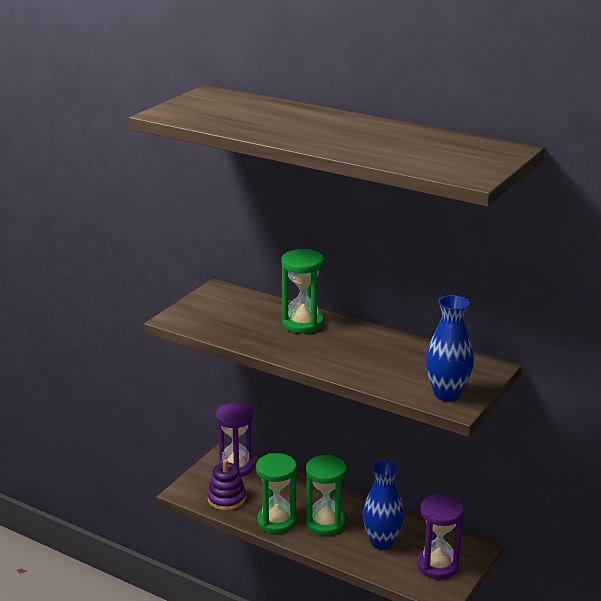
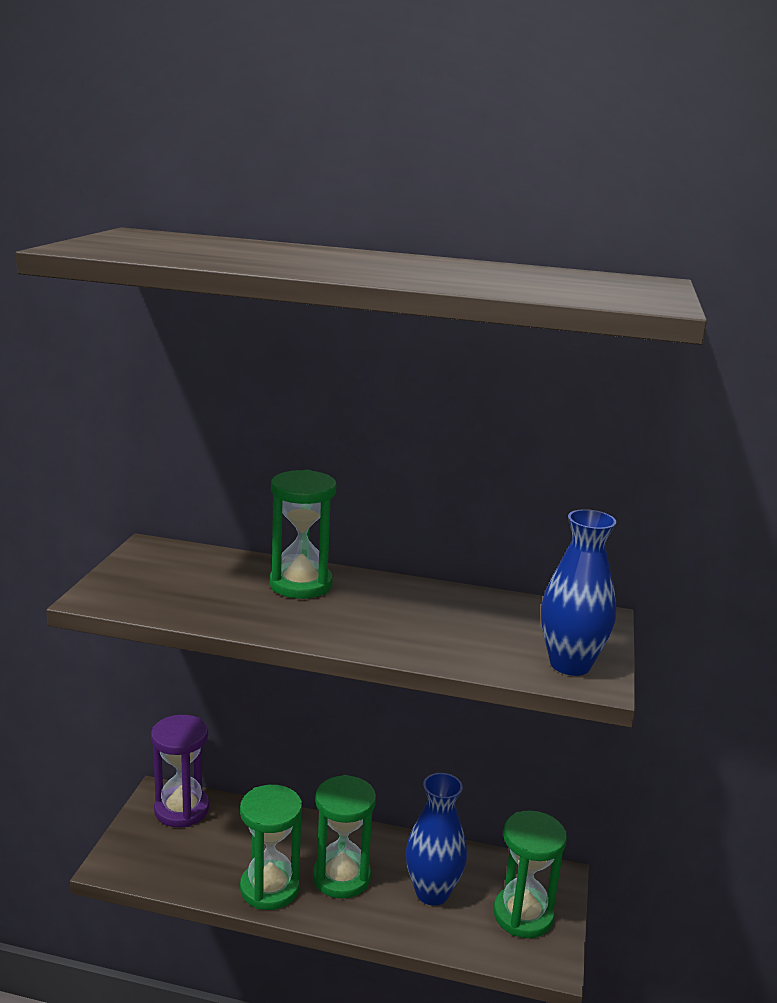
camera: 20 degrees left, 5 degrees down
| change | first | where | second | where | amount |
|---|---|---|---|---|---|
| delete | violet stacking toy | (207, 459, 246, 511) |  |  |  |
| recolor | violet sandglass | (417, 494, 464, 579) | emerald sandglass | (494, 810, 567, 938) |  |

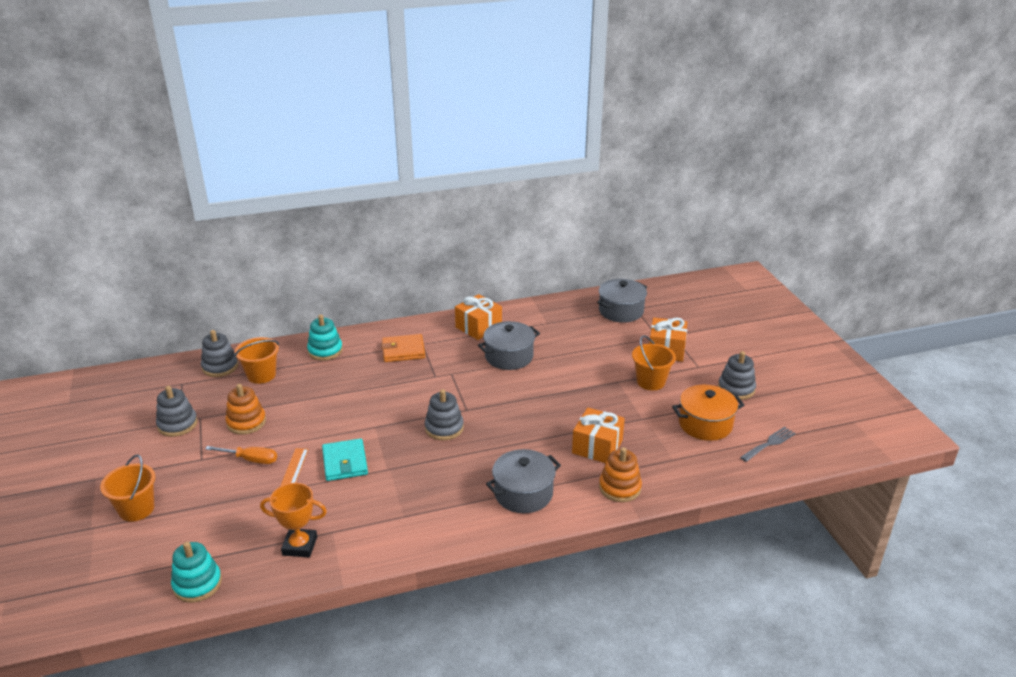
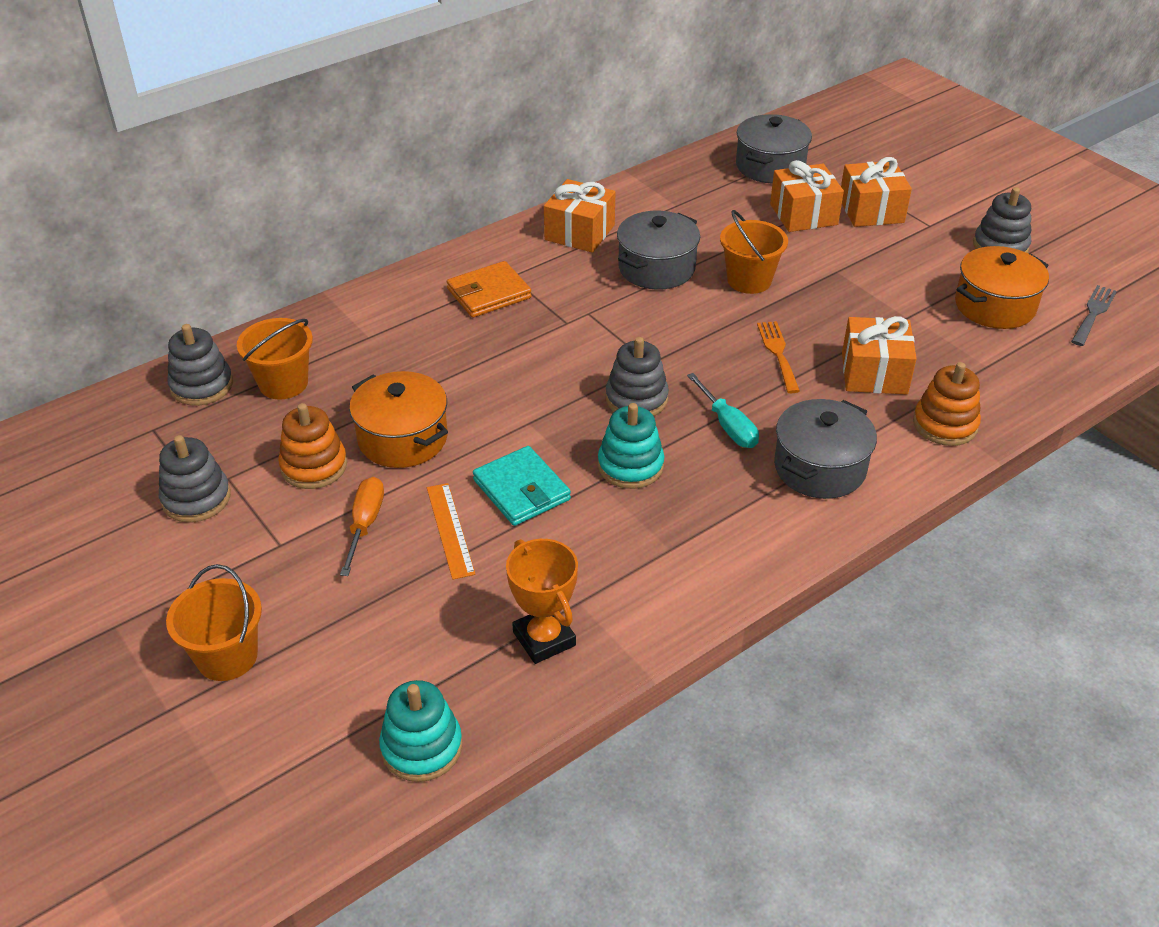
camera: 20 degrees left, 10 degrees up
| change | first | where | second | where | amount |
|---|---|---|---|---|---|
| insert |  |  | orange-coloured pot | (349, 371, 448, 468) |  |
| insert |  |  | turquoise screwdriver | (687, 373, 759, 448) |  |
| insert |  |  | orange-coloured dinner fork | (757, 321, 800, 393) |  |
| insert |  |  | orange-coloured gift | (770, 160, 844, 232) |  |
| move | turquoise stacking toy | (307, 315, 343, 361) |  | (598, 403, 664, 489) |  |
| move | orange-coloured pail | (632, 335, 676, 390) |  | (720, 210, 788, 294) |  |
| rotate | orange-coloured screwdriver | (205, 446, 277, 464) |  | (340, 477, 384, 576) | 75 degrees counterclockwise |
| rotate | orange-coloured trophy | (260, 483, 327, 557) |  | (506, 539, 578, 664) | 75 degrees clockwise |

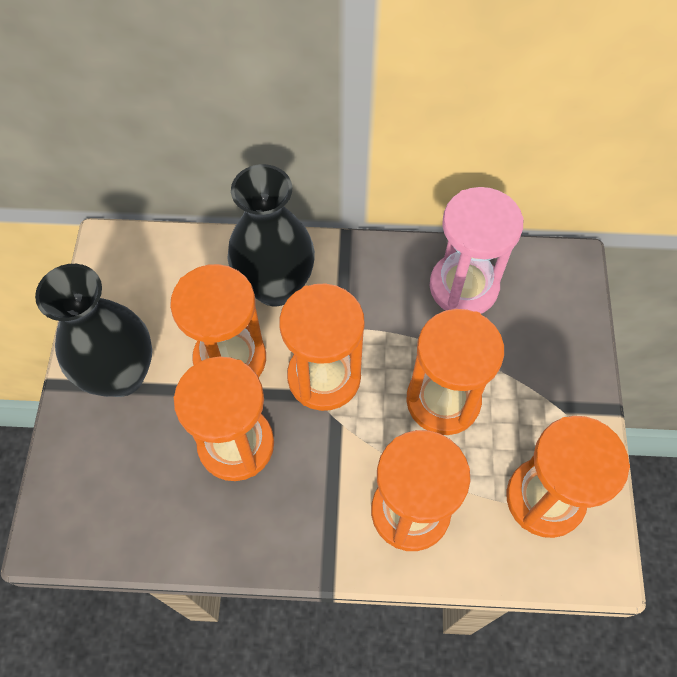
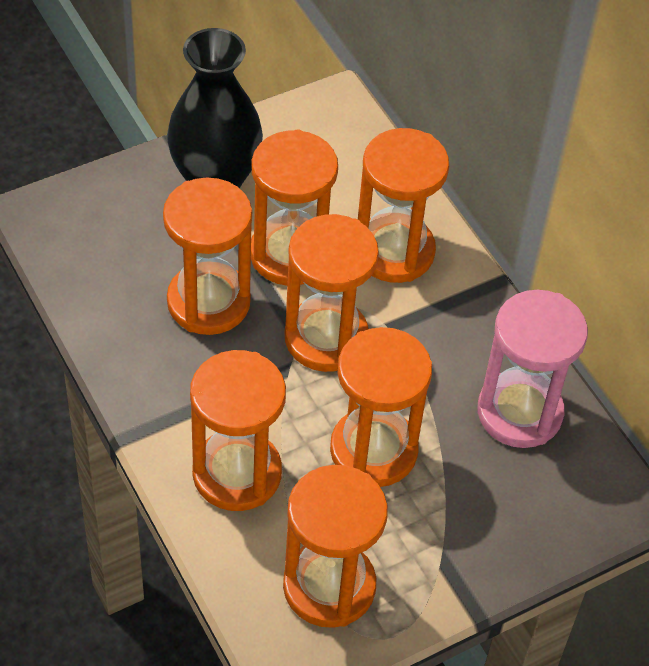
camera: 55 degrees right, 10 degrees down
| change | first | where | second | where | amount |
|---|---|---|---|---|---|
| replace | jet-black tall vase | (228, 164, 315, 306) | orange-coloured sandglass | (358, 128, 449, 283) |  |

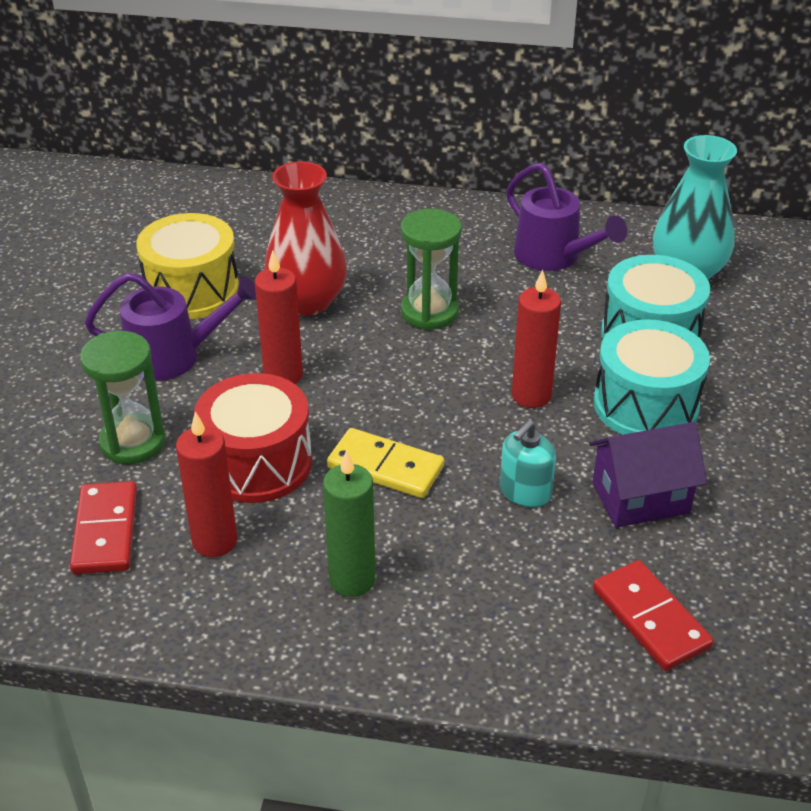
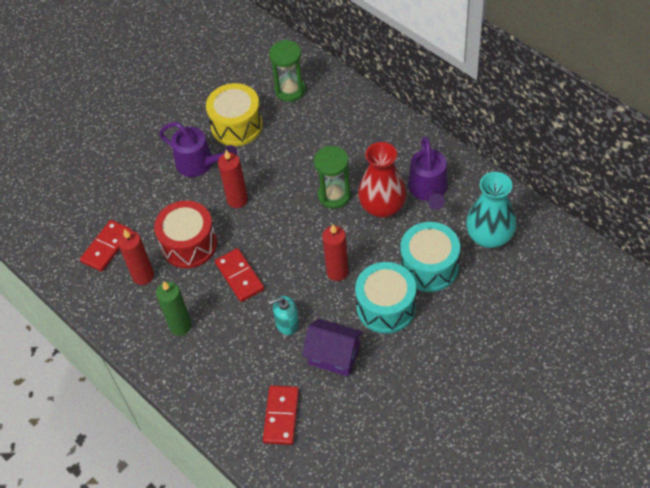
camera: 40 degrees right, 15 degrees up
| change | first | where | second | where | amount |
|---|---|---|---|---|---|
| move | emerald sandglass | (80, 331, 166, 464) |  | (269, 40, 306, 102) |  |
| move | crimson tall vase | (264, 161, 347, 316) |  | (358, 142, 407, 218) |  |
| recolor | golden domino tile | (327, 428, 444, 498) | crimson domino tile | (215, 248, 264, 302) |  |

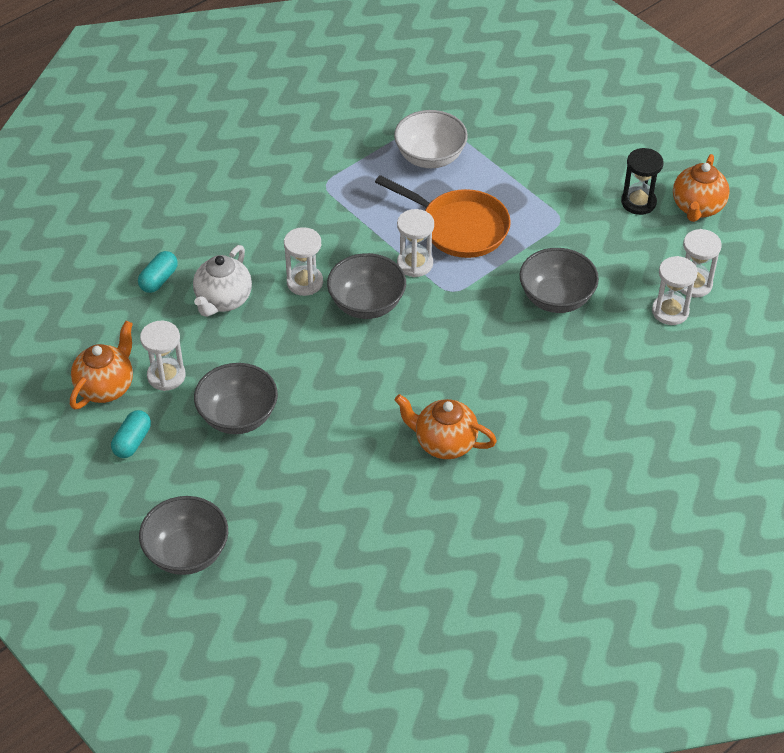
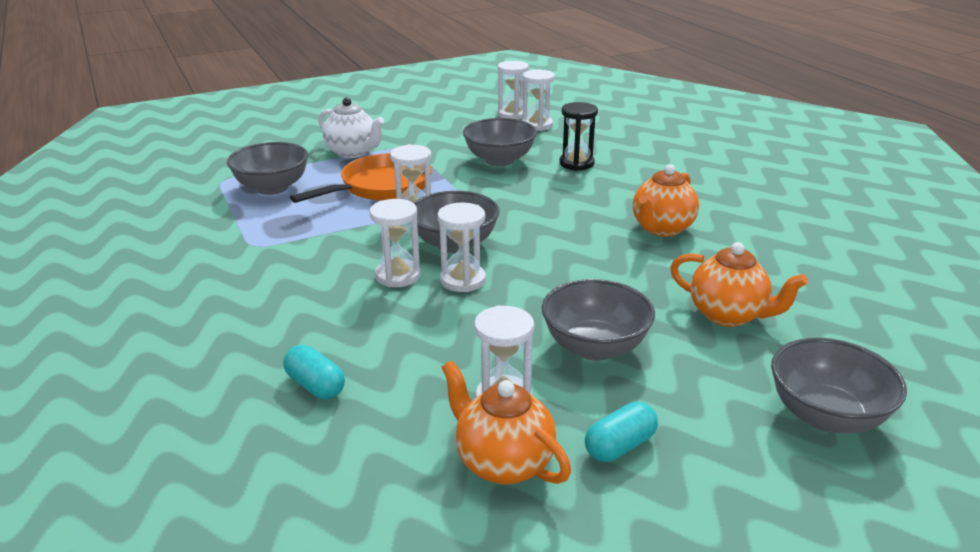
camera: 75 degrees left, 20 degrees down
| change | first | where | second | where | amount |
|---|---|---|---|---|---|
| insert |  |  | snow-white sandglass | (437, 202, 486, 292) |  |
| move | snow-white tea pot | (193, 245, 252, 317) |  | (318, 98, 384, 158) |  |
| move | jet-black sandglass | (621, 148, 664, 215) |  | (559, 102, 598, 171) |  |
| move | orange-coloured tea pot | (673, 154, 730, 222) |  | (670, 242, 808, 327) |  |
| recolor | snow-white serving bowl | (394, 110, 468, 168) | gray serving bowl | (227, 142, 309, 195) |  |
| rotate | turquoise pill | (111, 410, 151, 458) |  | (585, 402, 658, 462) | 75 degrees counterclockwise |

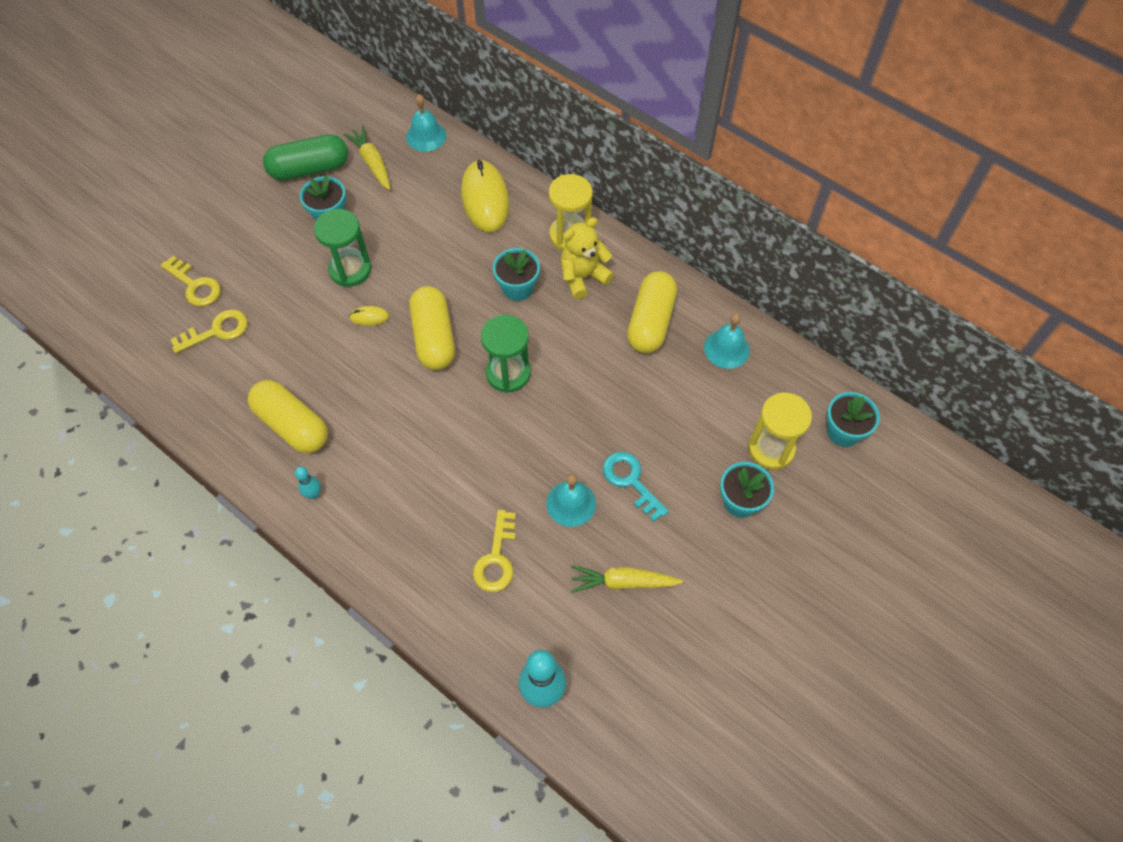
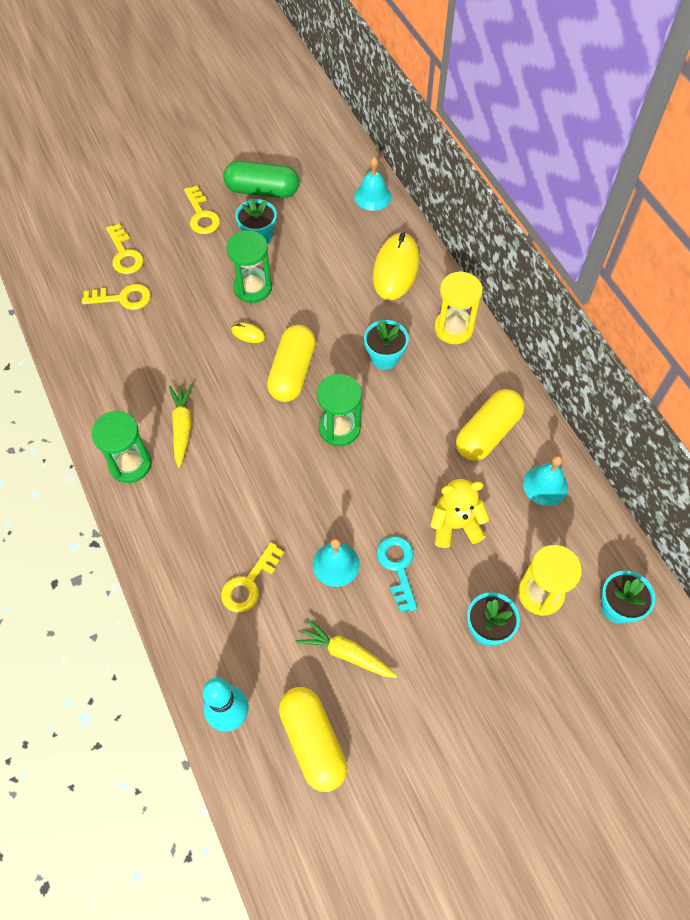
camera: 25 degrees right, 0 degrees up
| change | first | where | second | where | amount |
|---|---|---|---|---|---|
| insert |  |  | golden door key | (184, 186, 220, 234) |  |
| move | golden pill | (248, 380, 328, 454) |  | (279, 687, 347, 792) |  |
| move | golden carrot | (344, 126, 390, 190) |  | (169, 384, 192, 468) |  |
| move | golden stuffed bear | (561, 217, 614, 299) |  | (430, 479, 490, 548) |  |
| replace | turquoise tenpin | (295, 467, 321, 499) | emerald sandglass | (91, 411, 152, 483) |  |

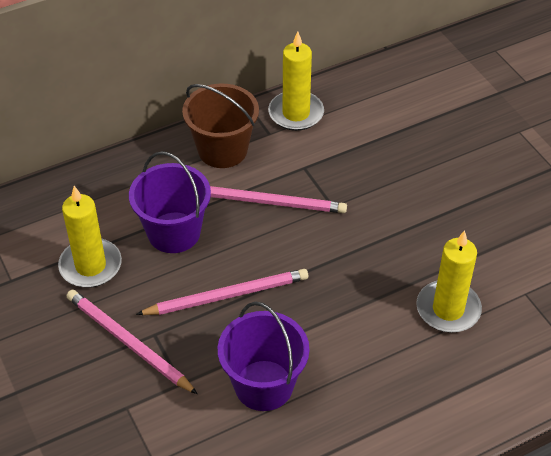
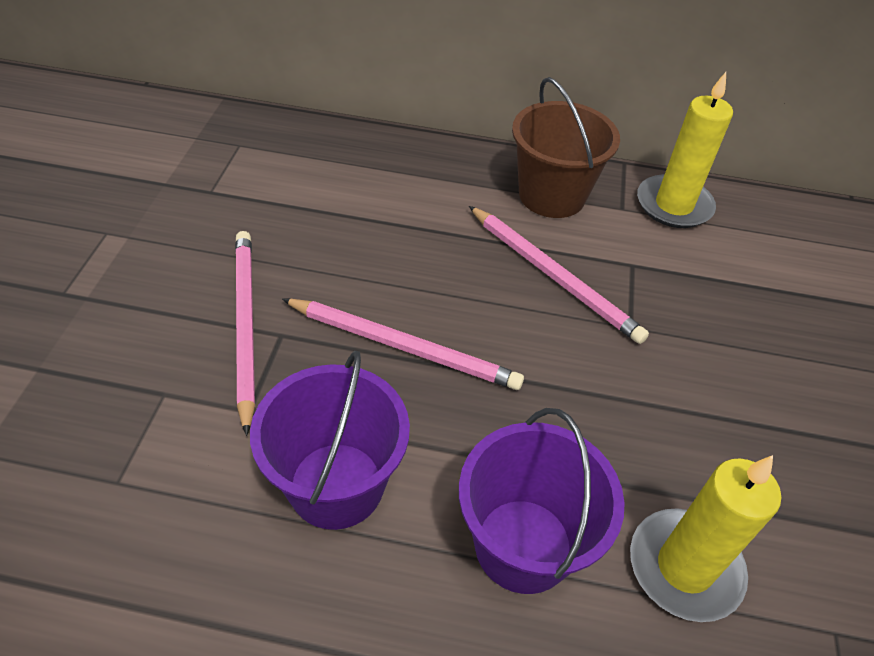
camera: 35 degrees right, 0 degrees up
| change | first | where | second | where | amount |
|---|---|---|---|---|---|
| delete | golden candle | (58, 186, 122, 288) |  |  |  |
| move | violet pail | (129, 151, 211, 253) |  | (459, 408, 625, 594) |  |

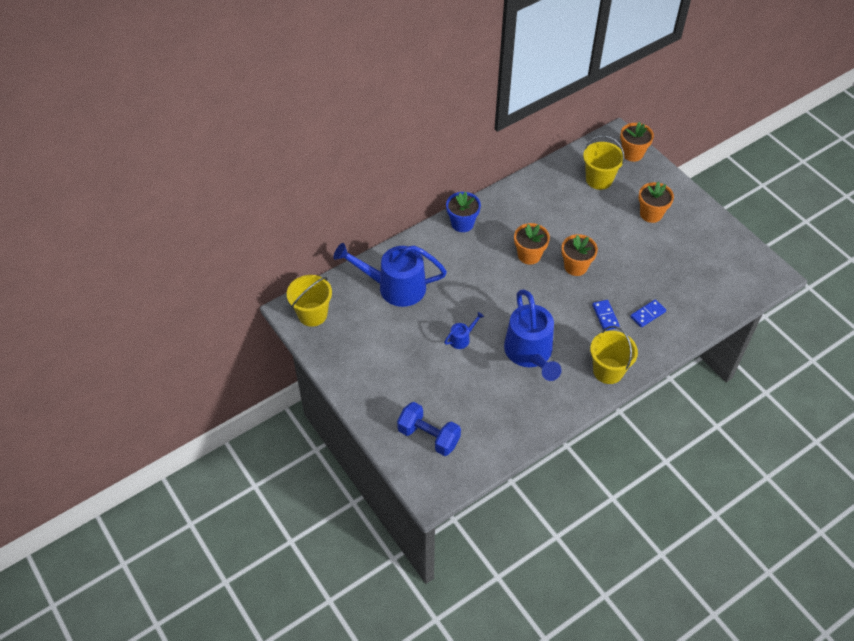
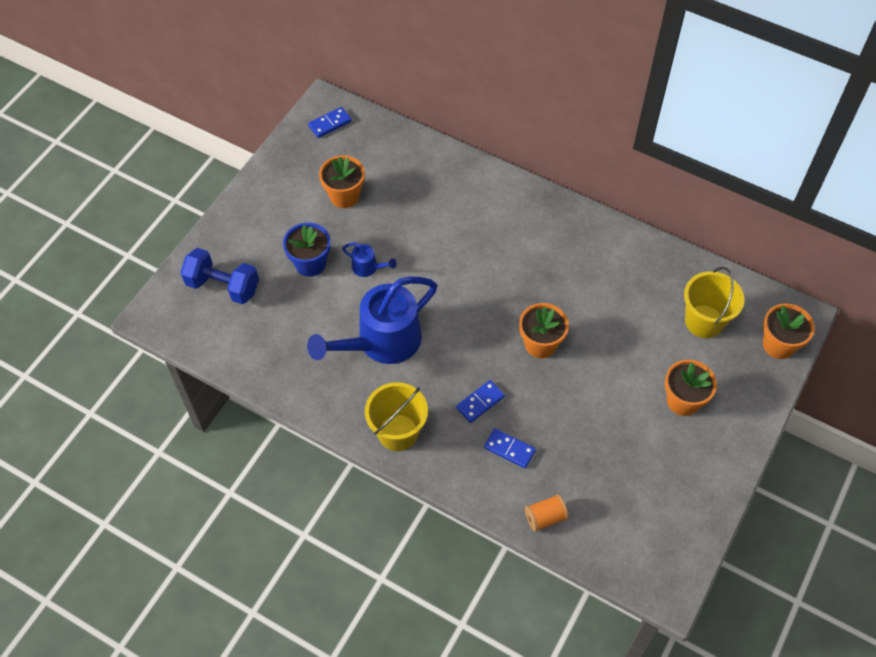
camera: 65 degrees right, 5 degrees up
| change | first | where | second | where | amount |
|---|---|---|---|---|---|
| delete | blue watering pot | (334, 243, 447, 307) |  |  |  |
| insert |  |  | orange-coloured reel of thread | (525, 494, 569, 532) |  |
| move | blue flower pot | (446, 192, 481, 232) |  | (283, 223, 330, 277) |  |
| move | orange-coloured flower pot | (514, 223, 550, 265) |  | (319, 155, 365, 208) |  |
| replace | golden pail | (287, 275, 332, 327) | blue domino tile | (308, 107, 352, 138) |  |
| rotate | blue hand weight | (397, 402, 461, 456) |  | (180, 248, 259, 304) | 75 degrees counterclockwise |

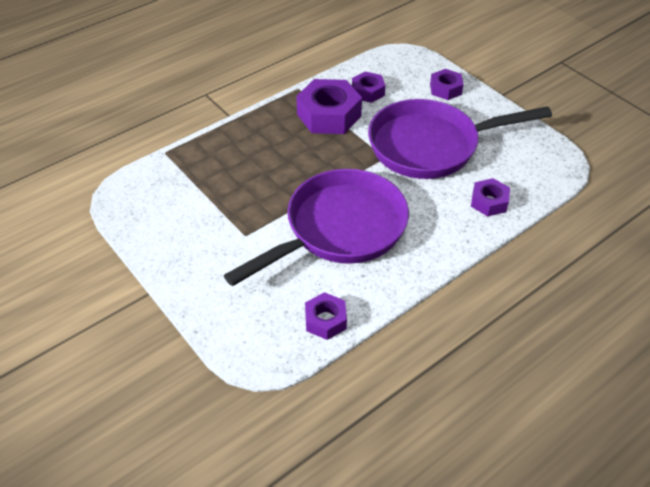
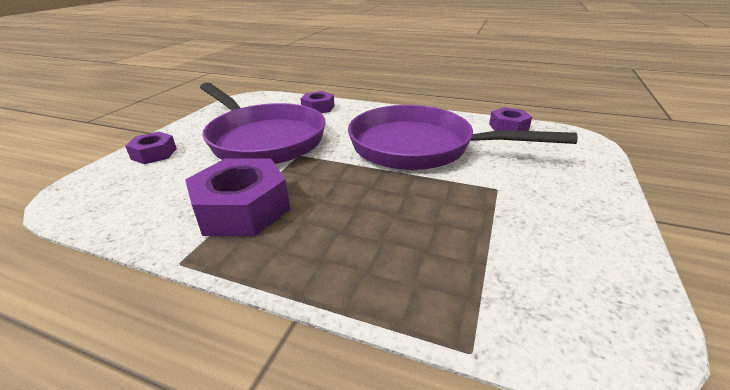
camera: 120 degrees left, 15 degrees down
| change | first | where | second | where | amount |
|---|---|---|---|---|---|
| delete | violet hexagon nut | (352, 71, 386, 103) |  |  |  |

